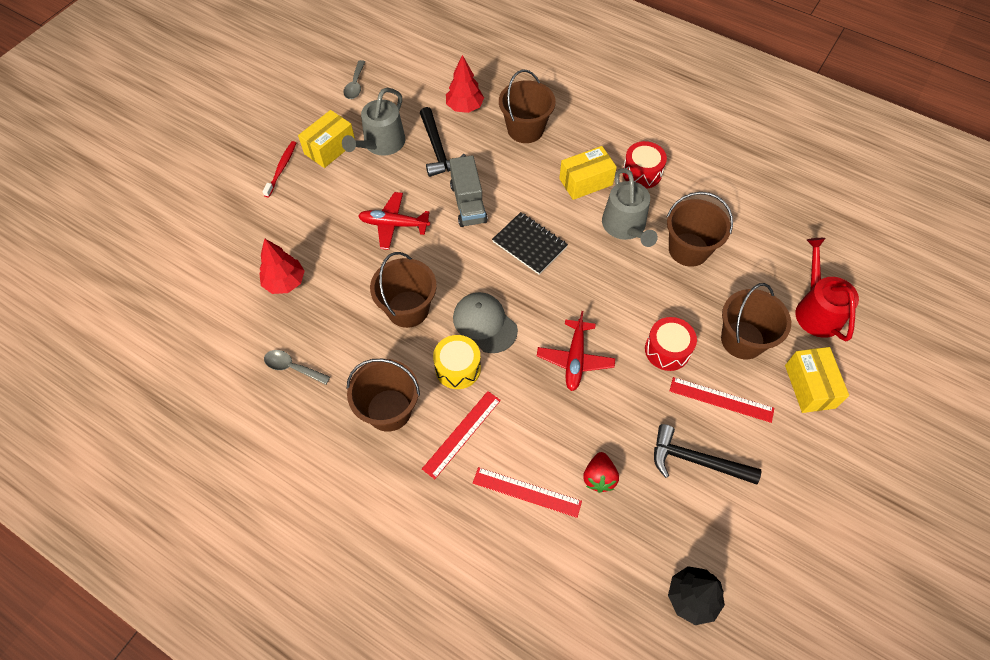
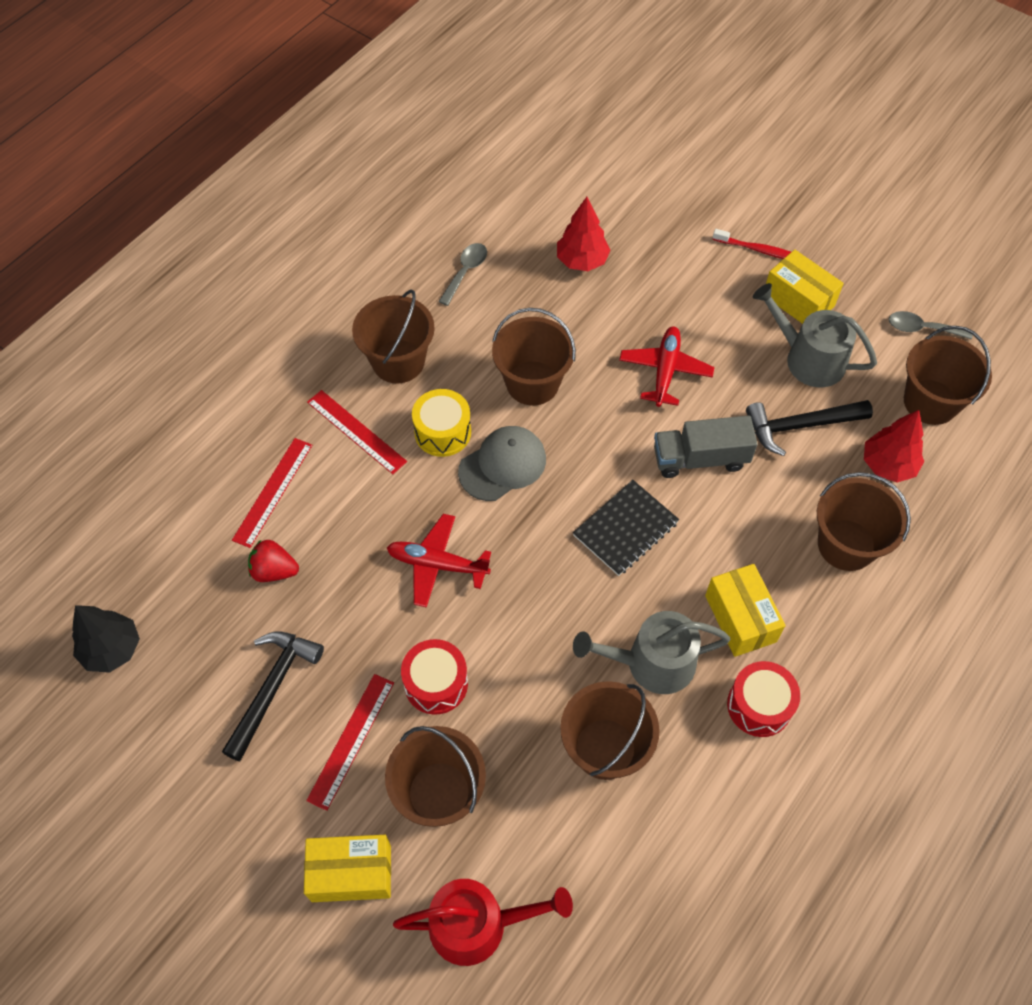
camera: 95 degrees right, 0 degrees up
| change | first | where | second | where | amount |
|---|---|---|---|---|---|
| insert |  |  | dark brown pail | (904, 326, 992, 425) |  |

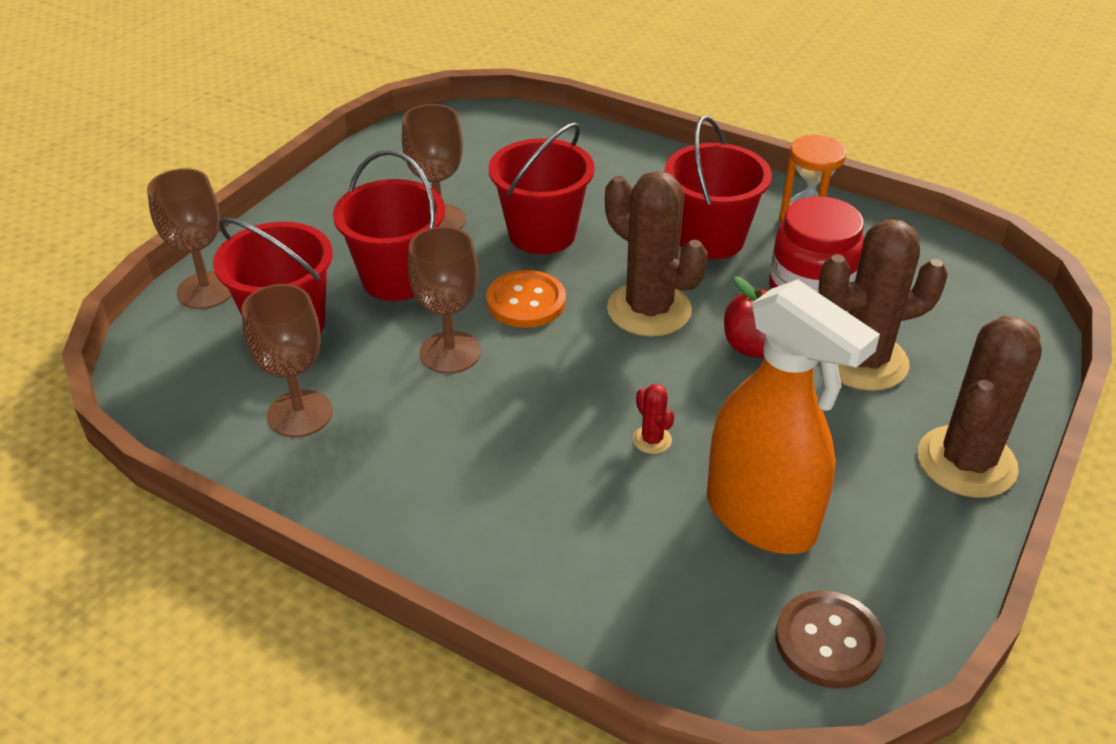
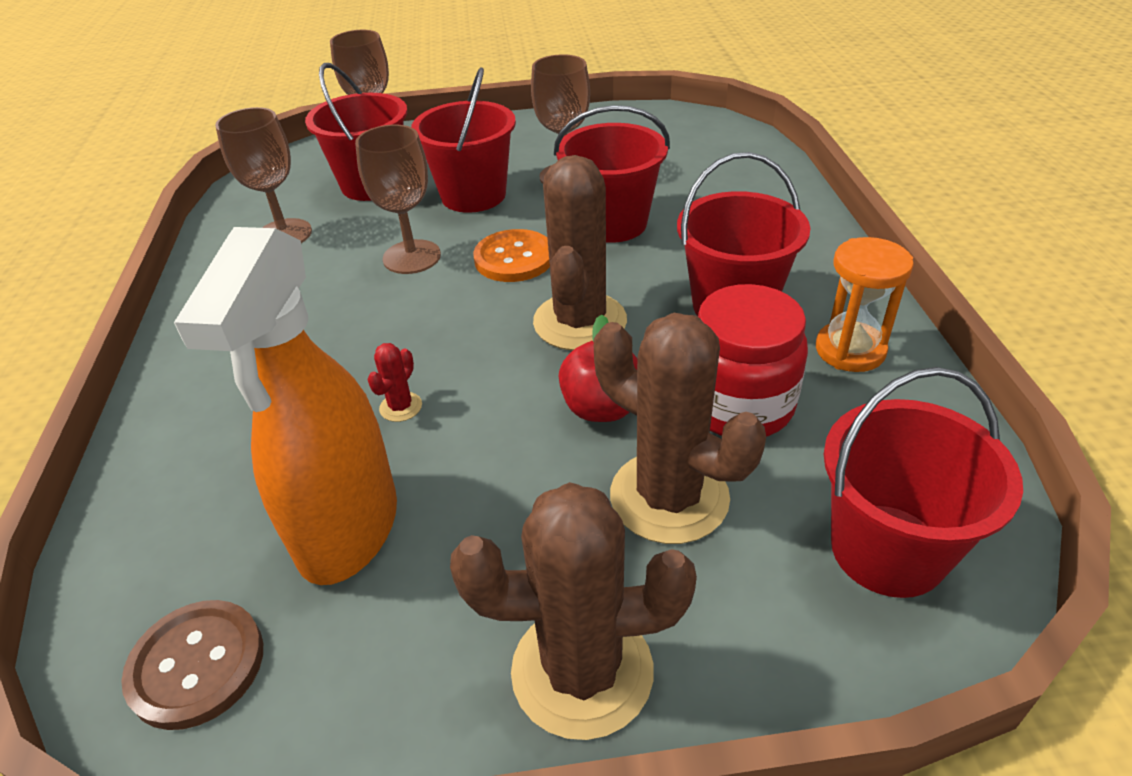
camera: 55 degrees right, 0 degrees up
| change | first | where | second | where | amount |
|---|---|---|---|---|---|
| insert |  |  | crimson pail | (824, 367, 1023, 598) |  |

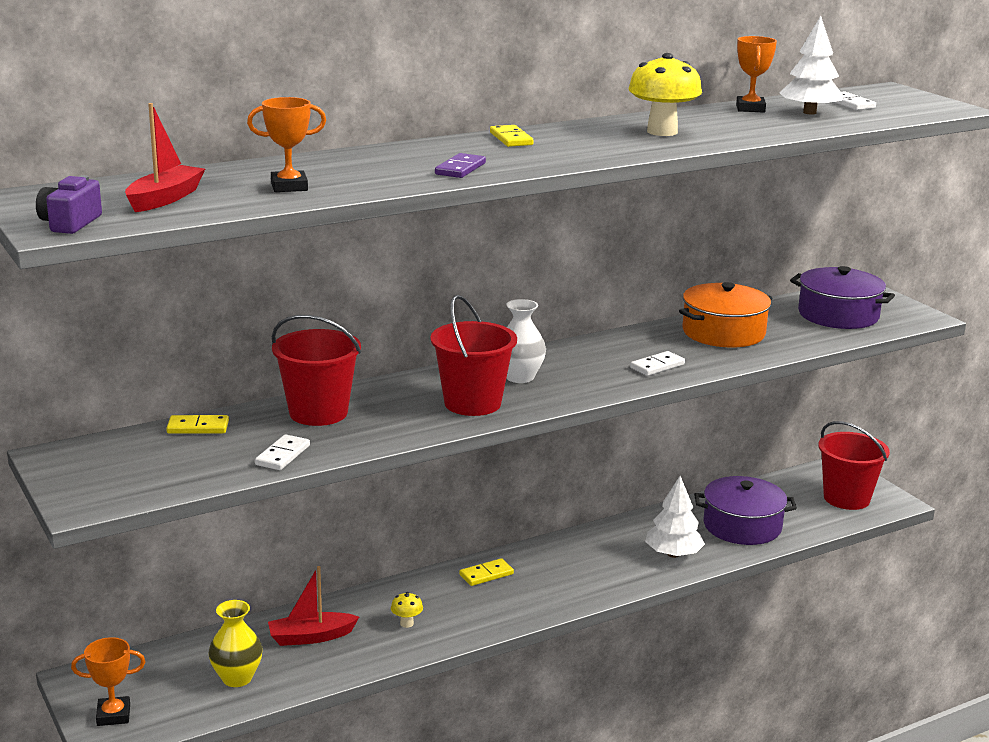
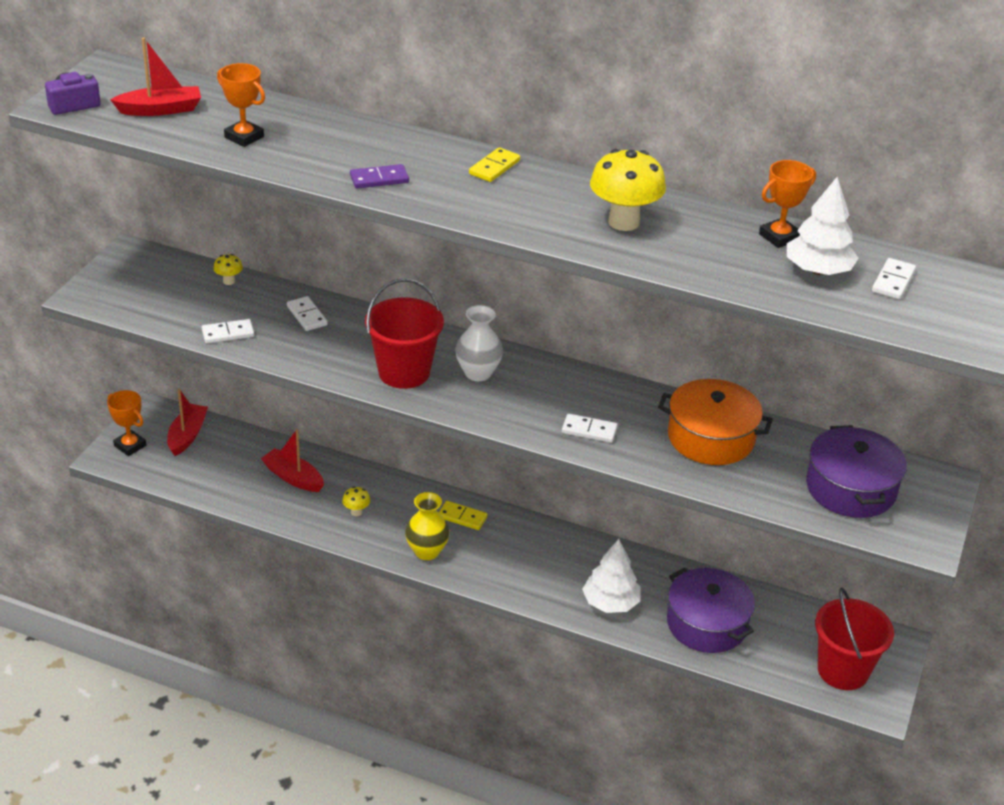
camera: 50 degrees right, 15 degrees up
| change | first | where | second | where | amount |
|---|---|---|---|---|---|
| insert |  |  | crimson sailboat | (167, 389, 208, 456) |  |
| move | golden tall vase | (208, 600, 263, 687) |  | (405, 492, 450, 560) |  |
| replace | golden domino tile | (166, 415, 229, 434) | golden mushroom | (213, 254, 243, 285) |  |
| replace | crimson pail | (272, 315, 361, 426) | snow-white domino tile | (287, 296, 328, 331) |  |

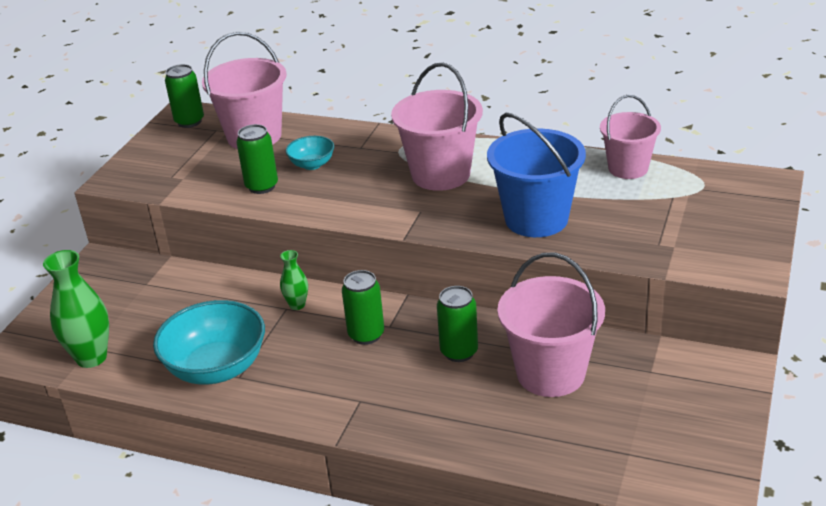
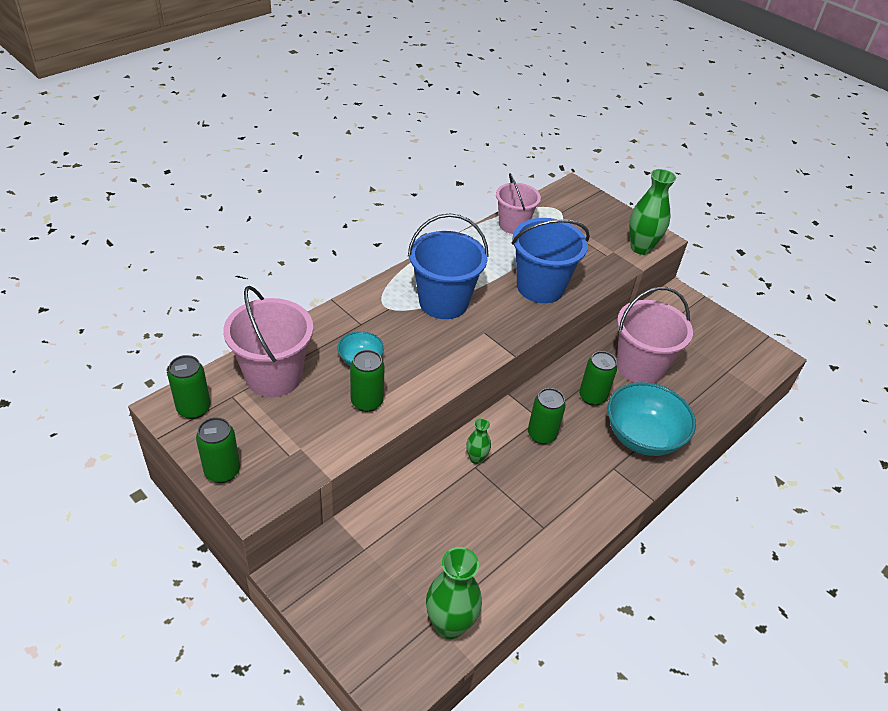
camera: 70 degrees left, 10 degrees up
| change | first | where | second | where | amount |
|---|---|---|---|---|---|
| insert |  |  | emerald tin | (196, 417, 240, 483) |  |
| insert |  |  | emerald tall vase | (629, 169, 676, 255) |  |
| move | turquoise serving bowl | (153, 300, 265, 384) |  | (607, 382, 696, 456) |  |
| recolor | pink pail | (391, 63, 483, 191) | blue pail | (408, 213, 489, 319) |  |

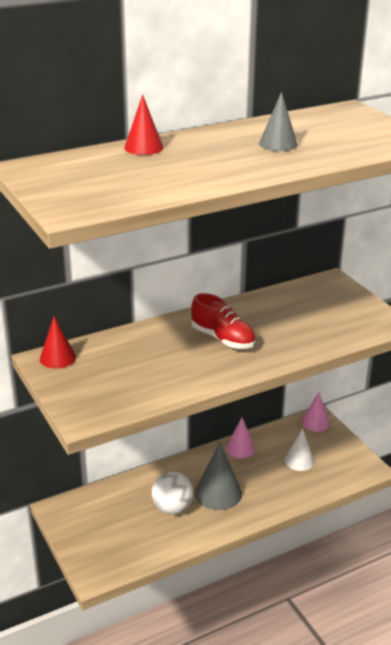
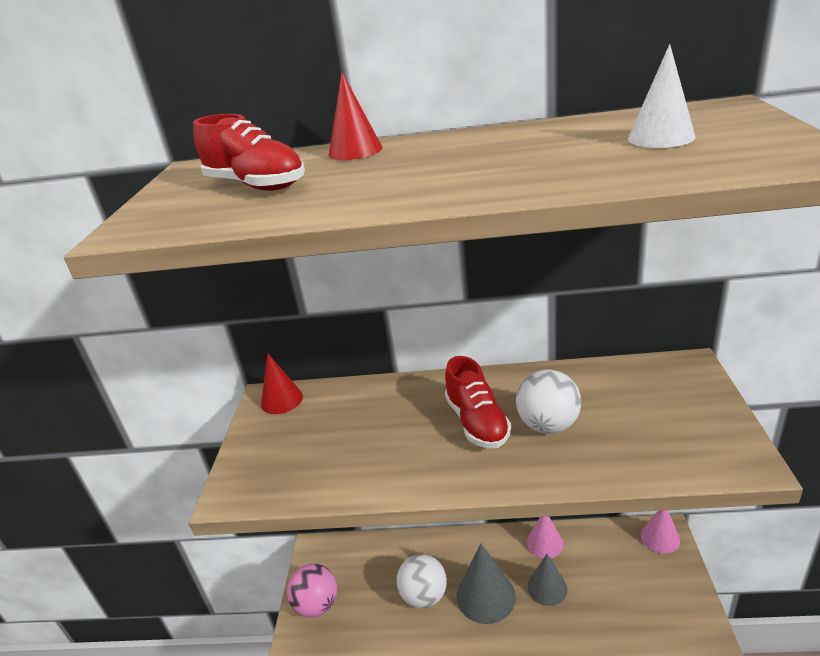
camera: 35 degrees right, 0 degrees up
| change | first | where | second | where | amount |
|---|---|---|---|---|---|
| insert |  |  | crimson lace-up shoe | (193, 114, 305, 191) |  |
| insert |  |  | pink sphere | (287, 564, 337, 618) |  |
| insert |  |  | snow-white sphere | (516, 369, 581, 434) |  |
| move | gray solid cone | (259, 92, 298, 151) |  | (528, 554, 567, 606) |  |
| move | snow-white solid cone | (285, 429, 315, 471) |  | (628, 44, 696, 148) |  |

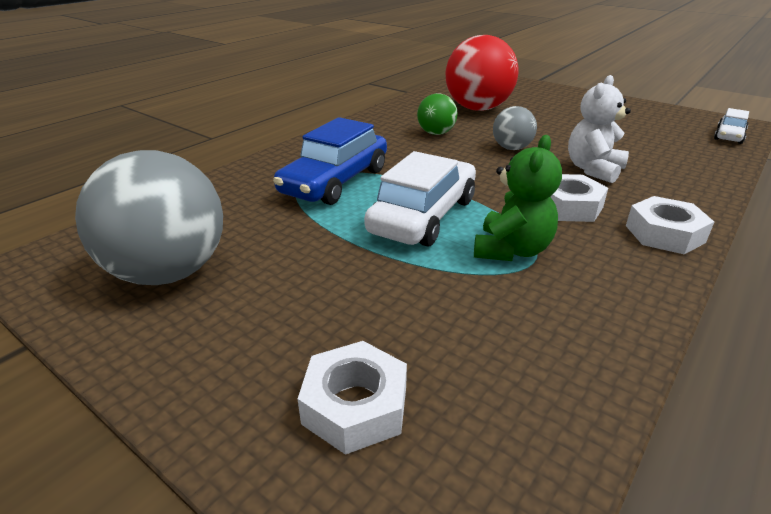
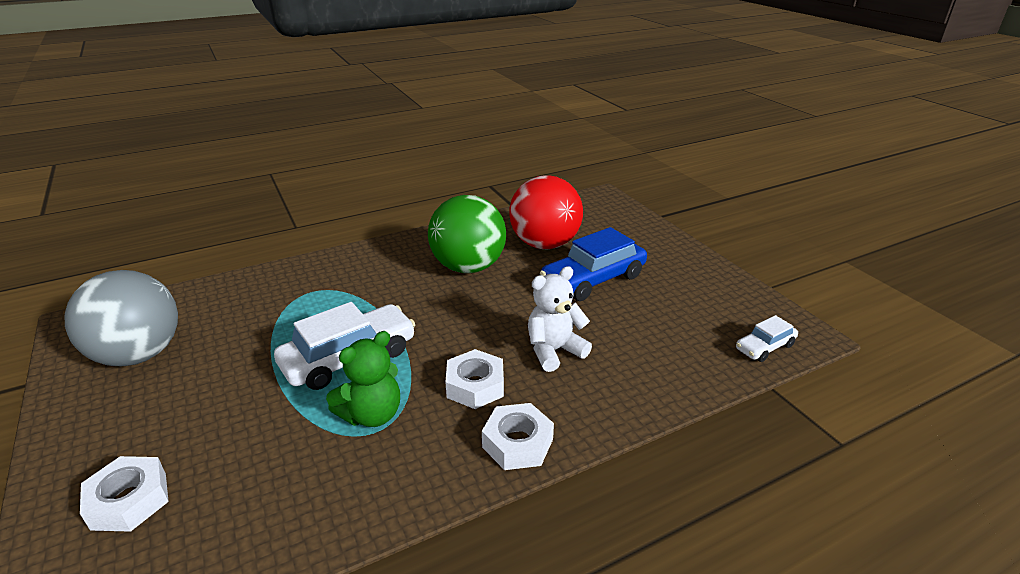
camera: 25 degrees right, 0 degrees up
| change | first | where | second | where | amount |
|---|---|---|---|---|---|
| delete | gray sphere | (493, 106, 537, 150) |  |  |  |
| move | blue toy car | (273, 117, 387, 205) |  | (540, 227, 647, 301) |  |
| resize | emerald sphere | (417, 93, 458, 135) |  | (428, 195, 506, 273) | x1.97 |

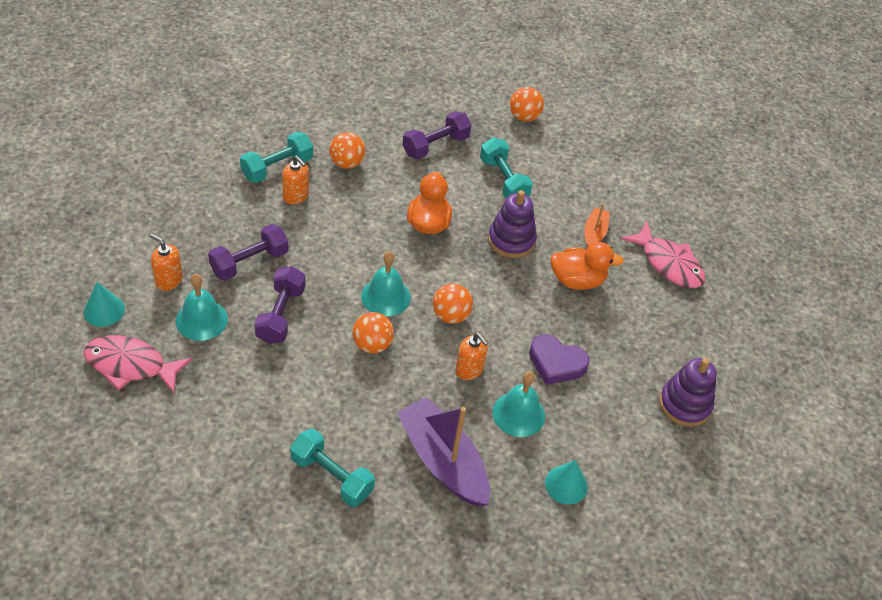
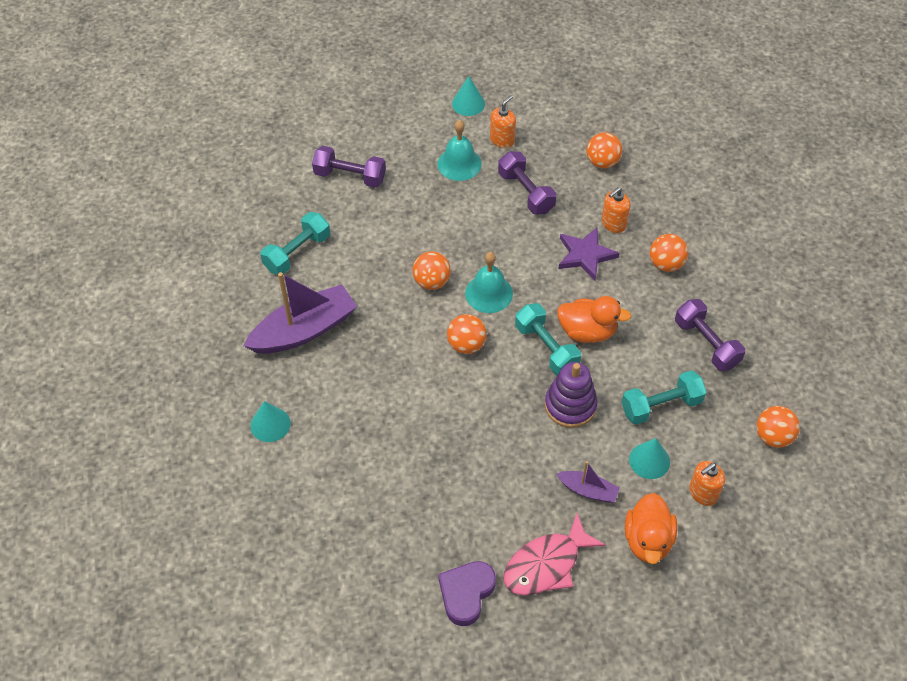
camera: 100 degrees right, 5 degrees up
| change | first | where | second | where | amount |
|---|---|---|---|---|---|
| delete | pink fish | (84, 335, 192, 393) |  |  |  |
| delete | turquoise bell | (493, 371, 545, 437) |  |  |  |
| delete | violet stacking toy | (659, 358, 717, 427) |  |  |  |
| insert |  |  | violet star shape | (558, 228, 619, 280) |  |
| insert |  |  | orange-coloured sphere | (586, 132, 622, 168) |  |
| insert |  |  | turquoise solid cone | (629, 438, 670, 479) |  |
| move | turquoise hand weight | (240, 132, 313, 183) |  | (515, 303, 581, 375) |  |
| move | violet hand weight | (254, 266, 305, 344) |  | (312, 146, 386, 188) |  |
| move | orange-coloured soap pump | (455, 333, 488, 380) |  | (689, 461, 725, 506) |  |
| move | violet heart | (529, 334, 590, 385) |  | (438, 561, 496, 626) |  |
| move | orange-coloured duck | (550, 242, 624, 290) |  | (625, 493, 677, 564) |  |
| recolor | orange-coloured sailboat | (584, 203, 610, 247) | violet sailboat | (557, 461, 620, 503) |  |

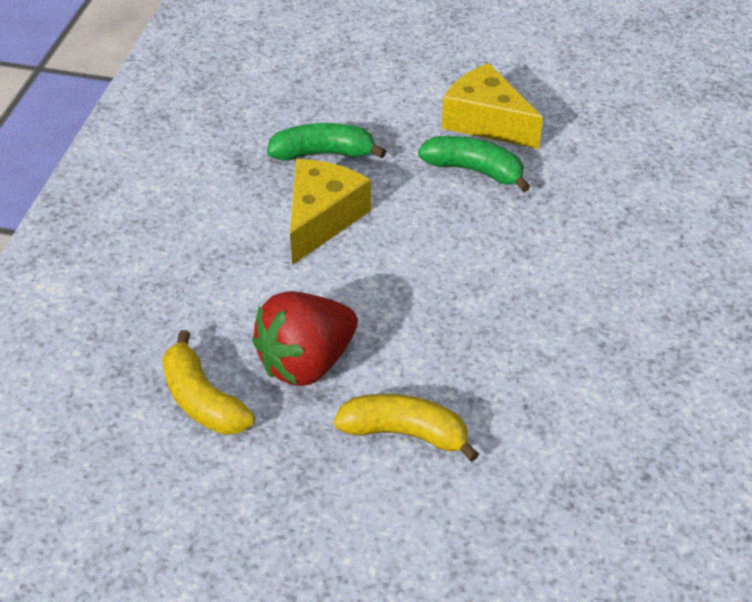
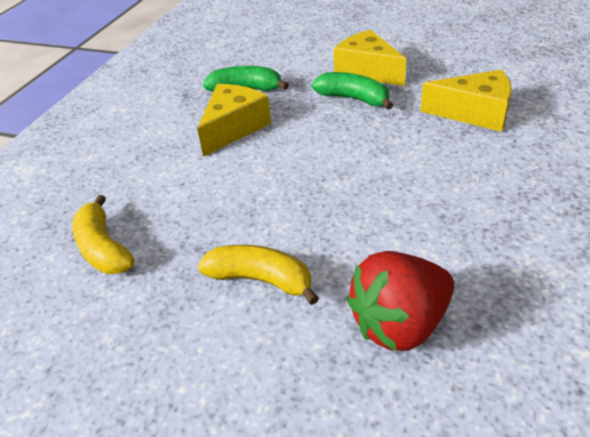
camera: 10 degrees right, 5 degrees down
| change | first | where | second | where | amount |
|---|---|---|---|---|---|
| insert |  |  | golden piece of cheese | (420, 70, 512, 132) |  |
| move | crimson toy strawberry | (252, 291, 358, 386) |  | (347, 251, 454, 351) |  |

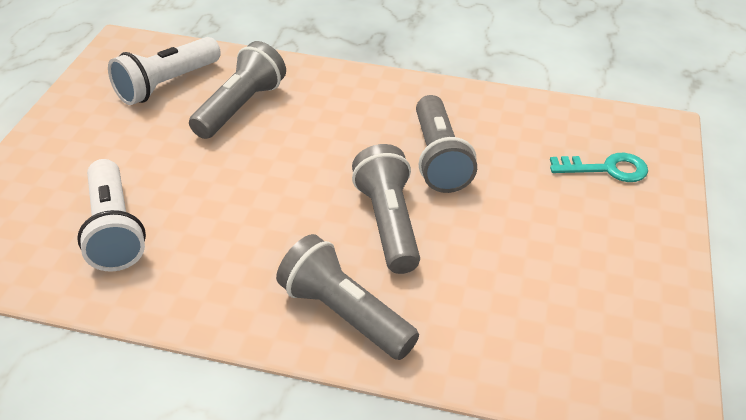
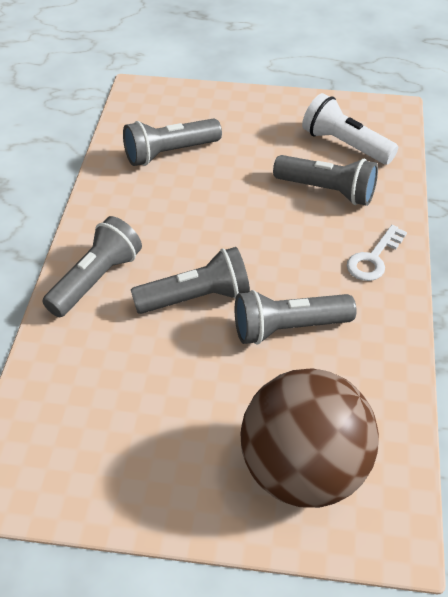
camera: 85 degrees right, 5 degrees up
| change | first | where | second | where | amount |
|---|---|---|---|---|---|
| insert |  |  | snow-white door key | (347, 225, 407, 281) |  |
| replace | turquoise door key | (550, 153, 648, 182) | dark brown sphere | (241, 368, 379, 508) |  |
| recolor | snow-white torch | (77, 159, 146, 272) | gray torch | (123, 118, 222, 166) |  |

